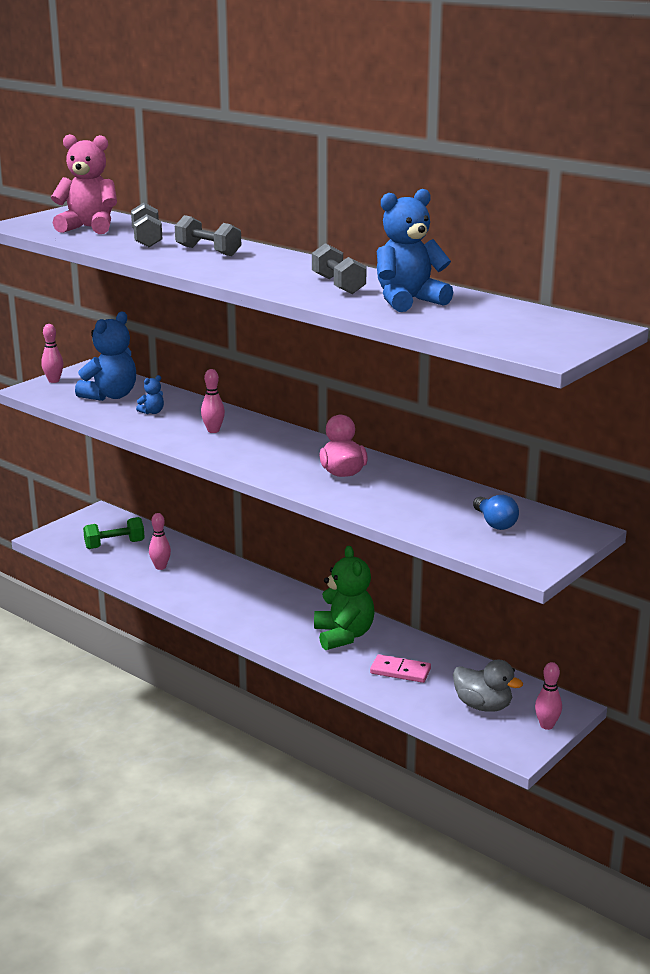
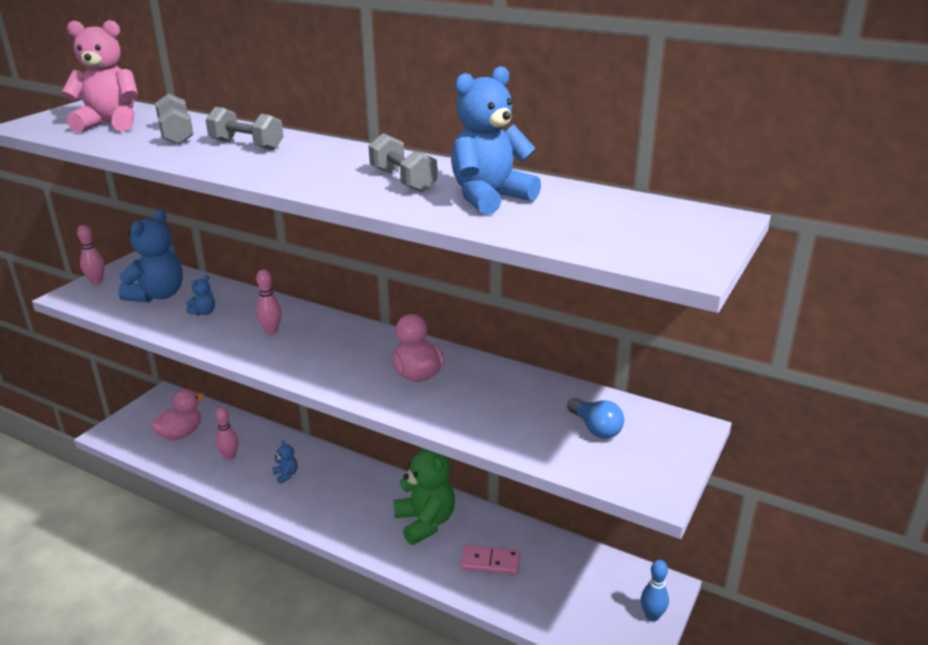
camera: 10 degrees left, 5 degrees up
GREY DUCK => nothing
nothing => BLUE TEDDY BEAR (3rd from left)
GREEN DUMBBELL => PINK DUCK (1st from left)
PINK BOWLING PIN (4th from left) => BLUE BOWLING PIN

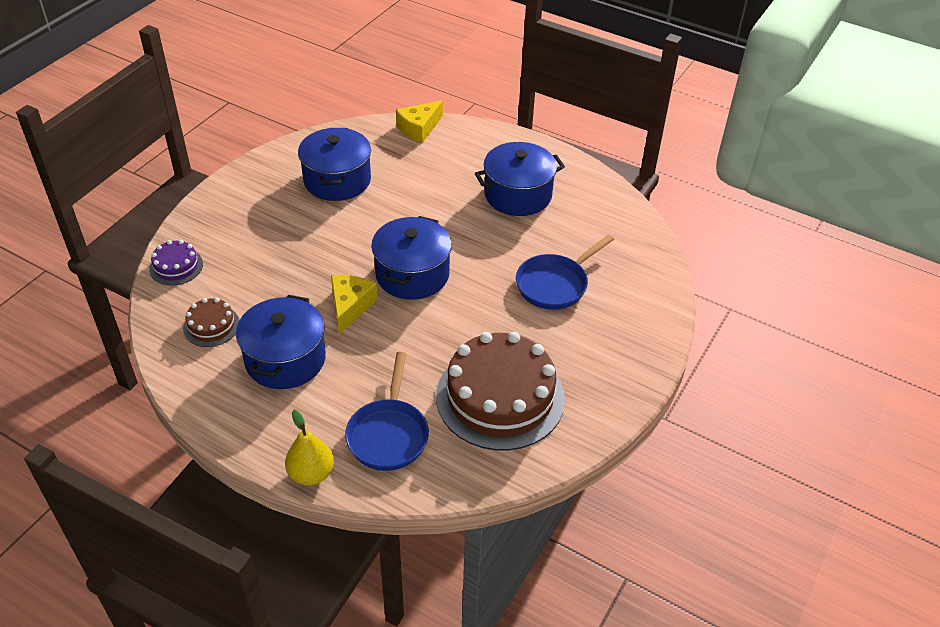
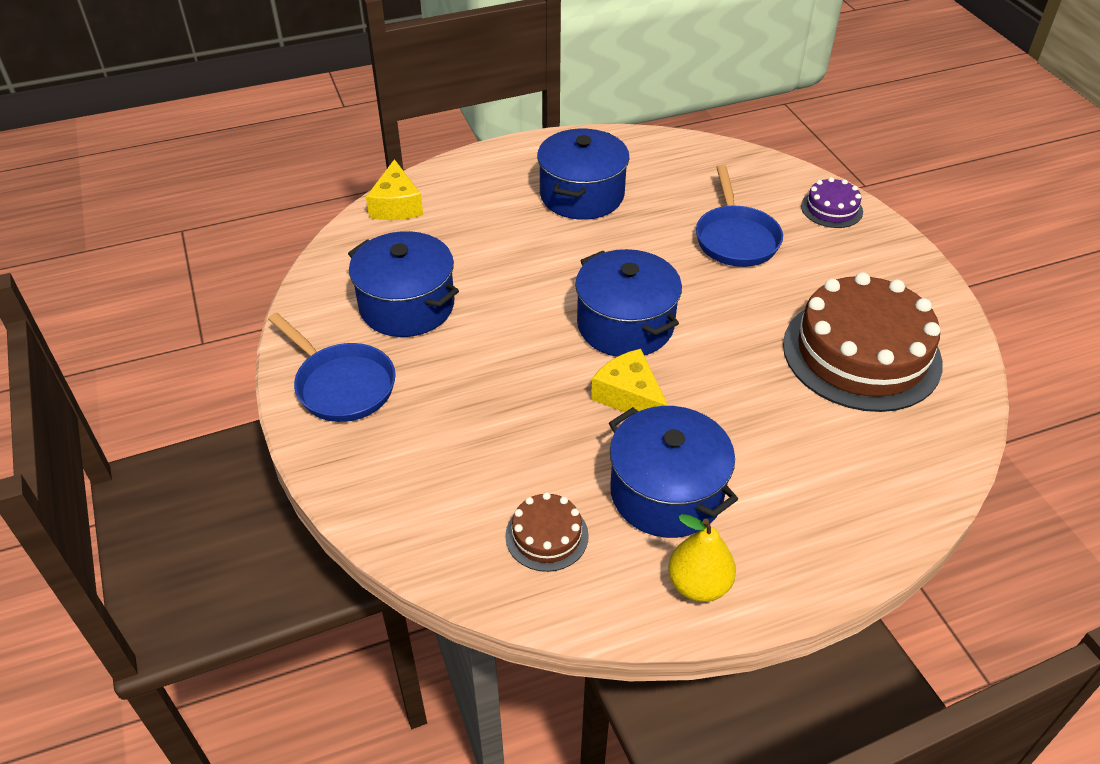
camera: 50 degrees left, 0 degrees up
PURPLE CAKE, move
YELLOW PEAR, move
BLUE PAN (1st from left), move

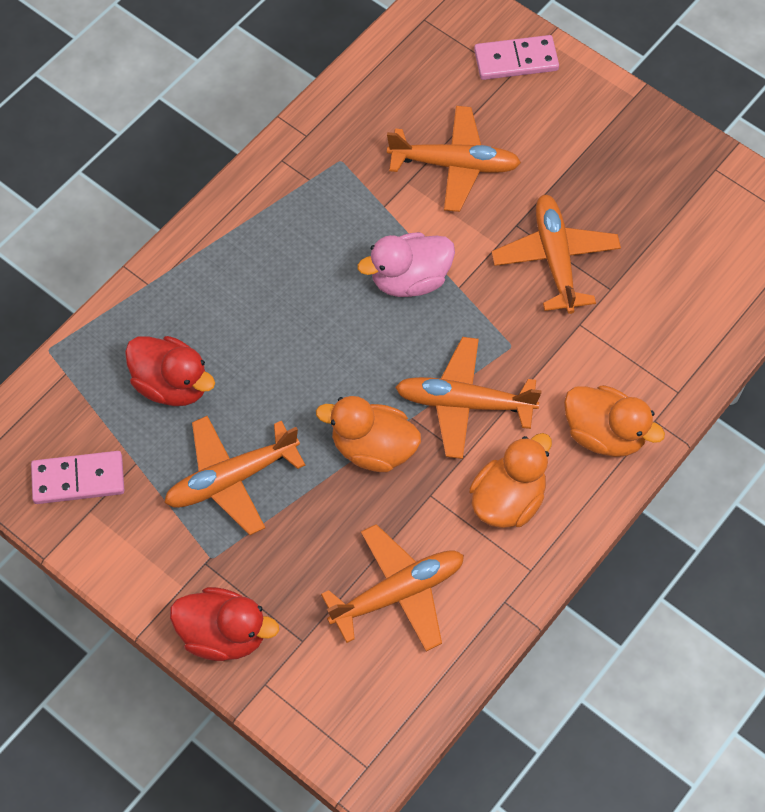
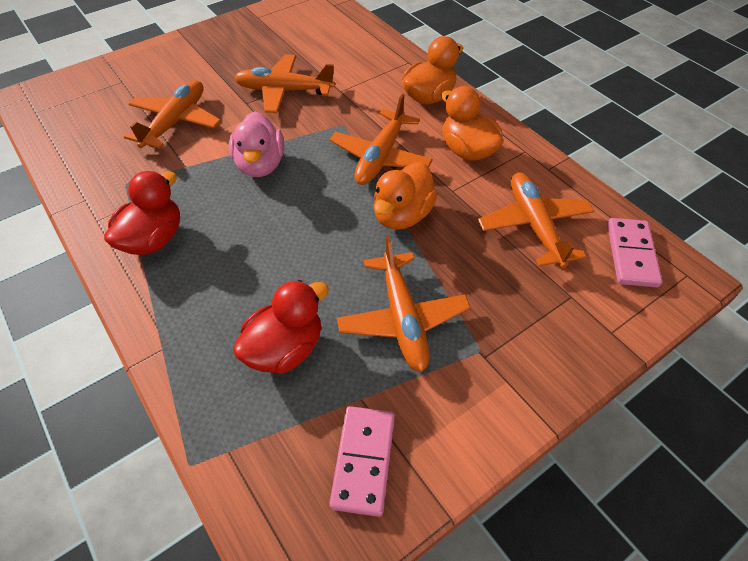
camera: 75 degrees left, 10 degrees down
RED DUCK (2nd from left in the first image) => RED DUCK (1st from left), move
PINK DOMINO (2nd from left), move

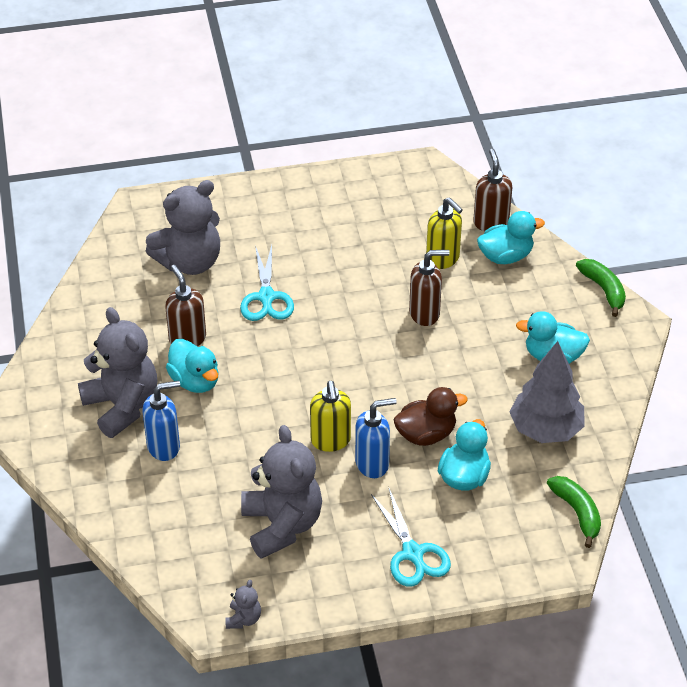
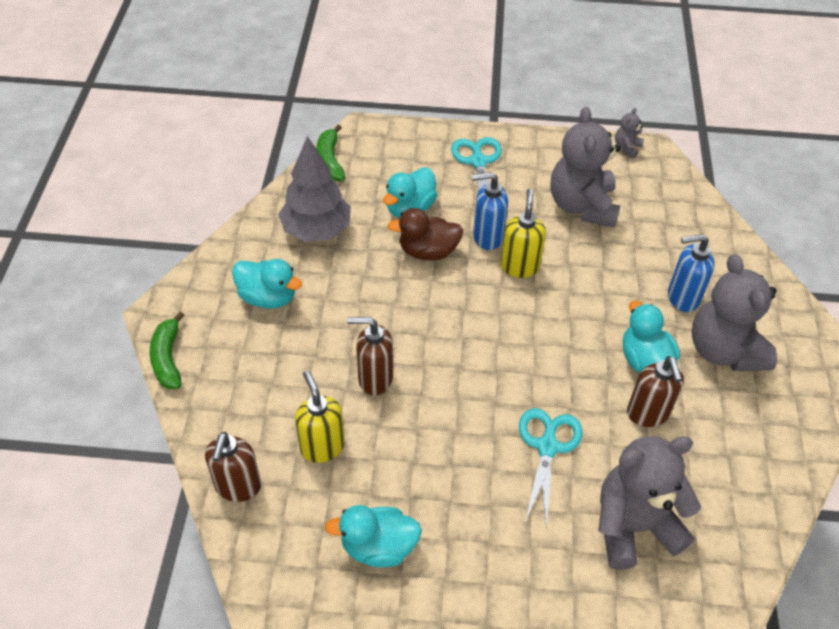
camera: 165 degrees left, 5 degrees up
TURQUOISE DUCK (3rd from left in the first image) => TURQUOISE DUCK (2nd from left), move

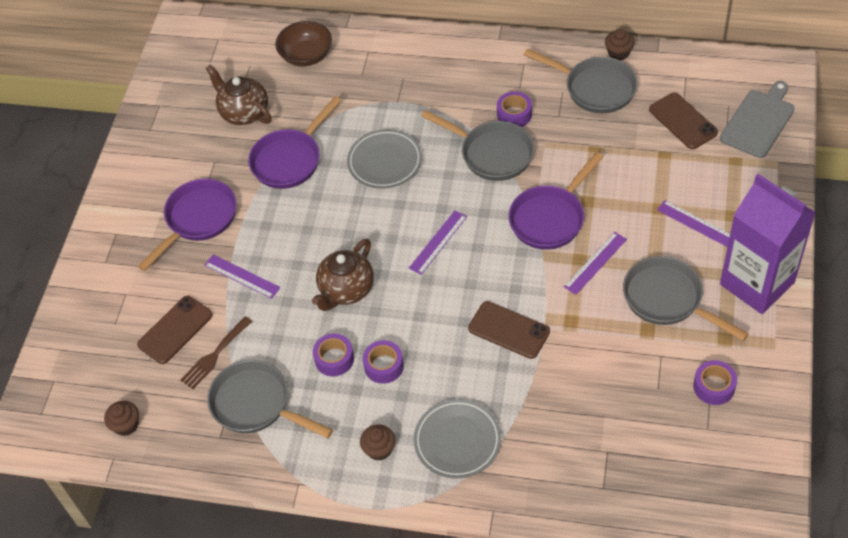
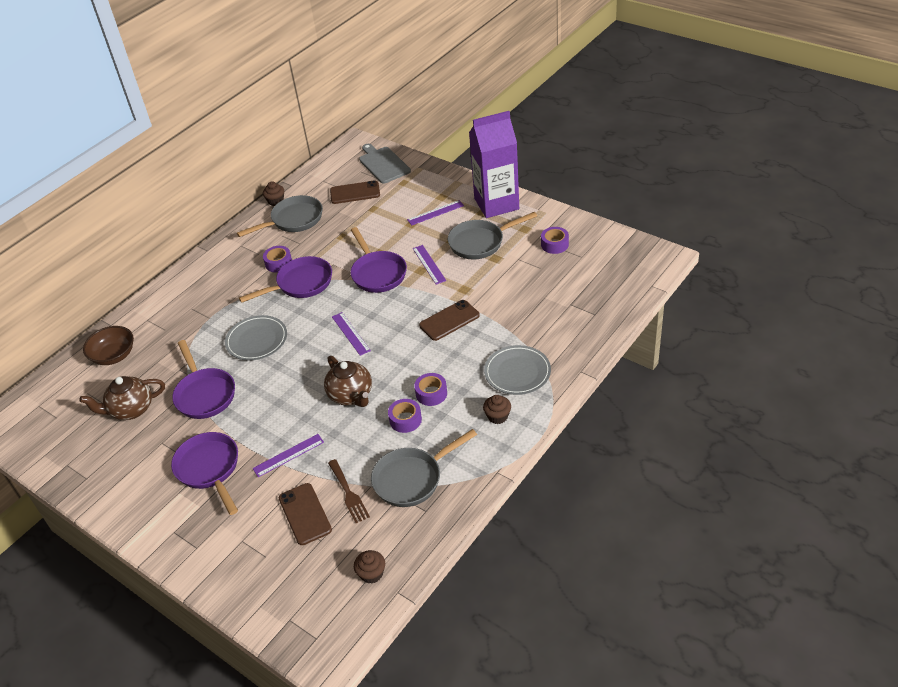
camera: 65 degrees left, 10 degrees down
GREY PAN (2nd from left) => PURPLE PAN (3rd from left)

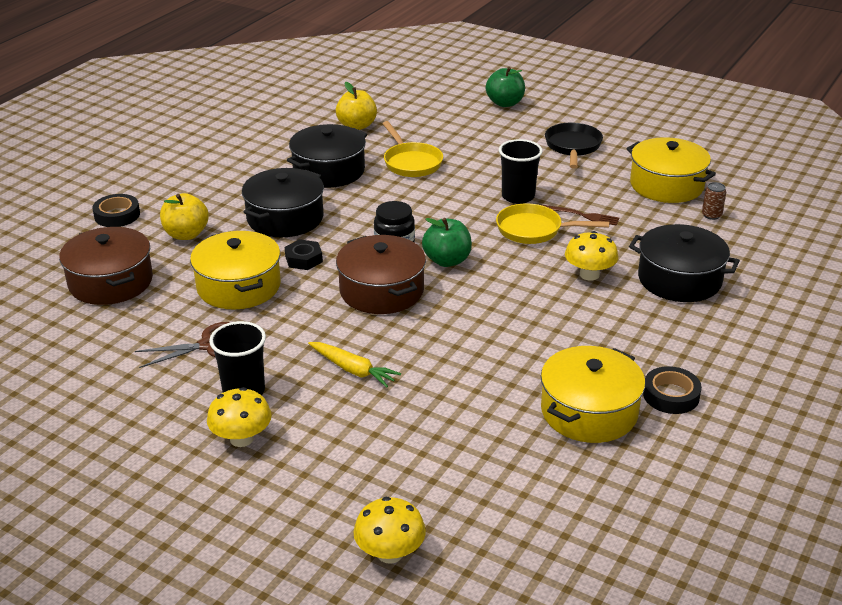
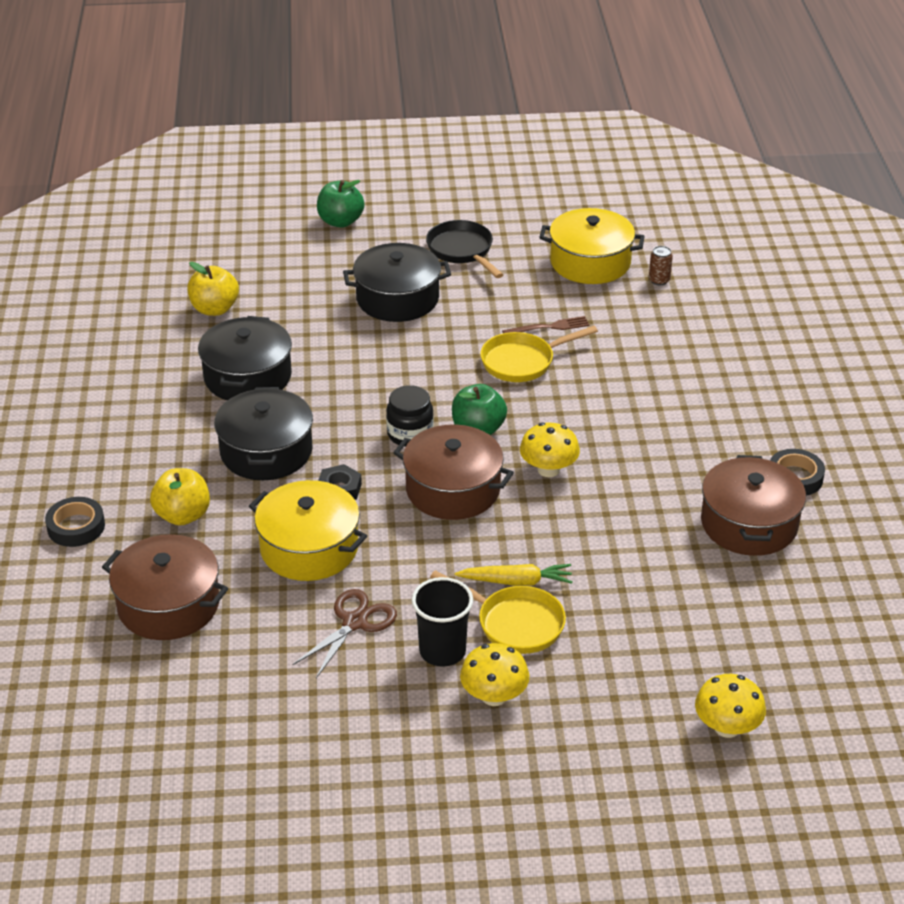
camera: 35 degrees left, 5 degrees up
BLACK CUP (2nd from left) => nothing
YELLOW PAN (1st from left), move
YELLOW MUSHROOM (3rd from left in the first image) => YELLOW MUSHROOM (2nd from left), move
BLACK POT (3rd from left), move
YELLOW POT (2nd from left) => BROWN POT (3rd from left)

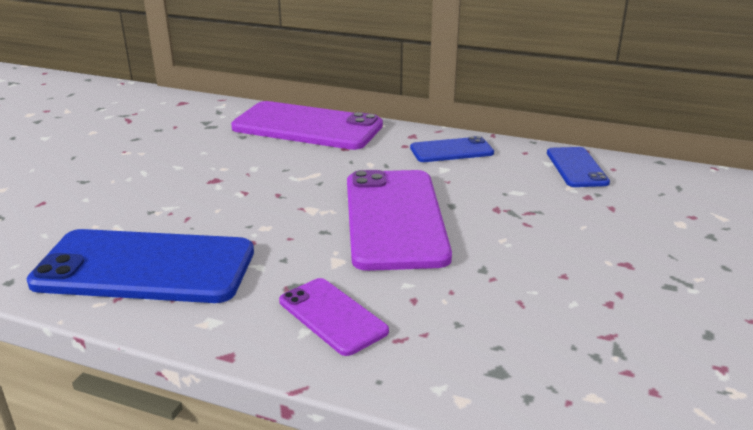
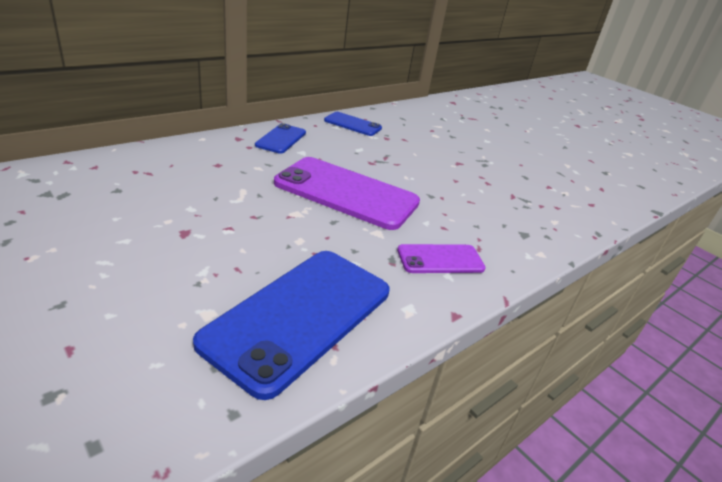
camera: 65 degrees left, 5 degrees up
PURPLE PHONE (1st from left) => nothing

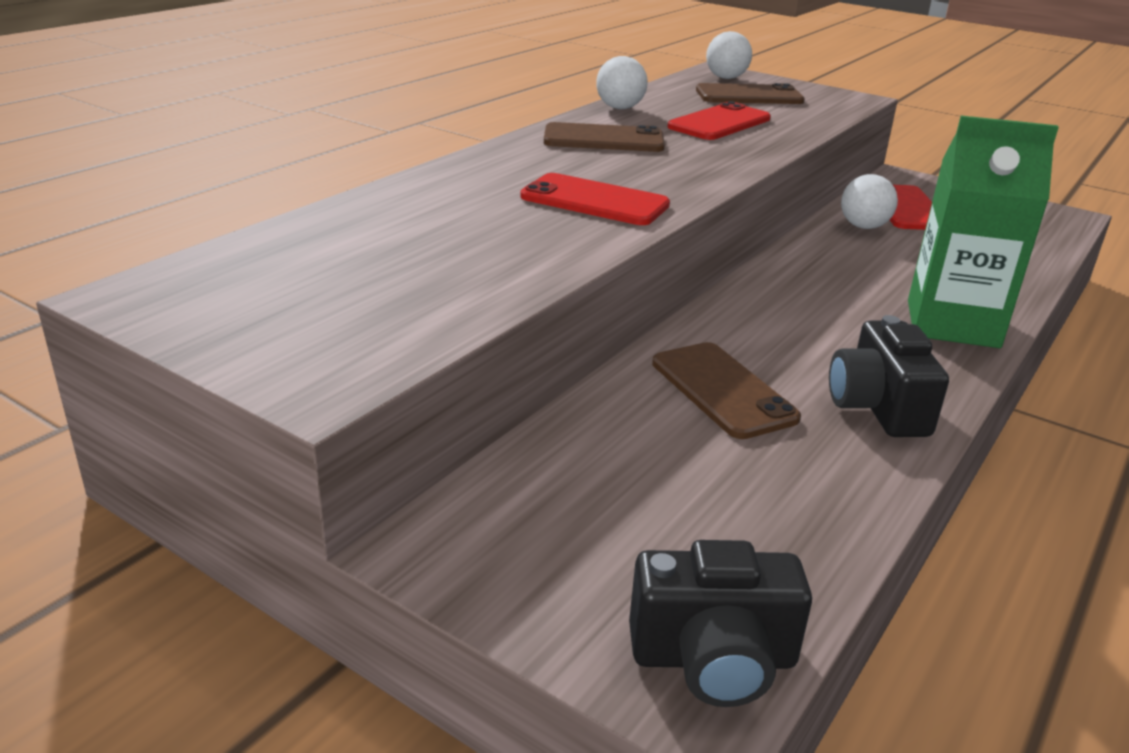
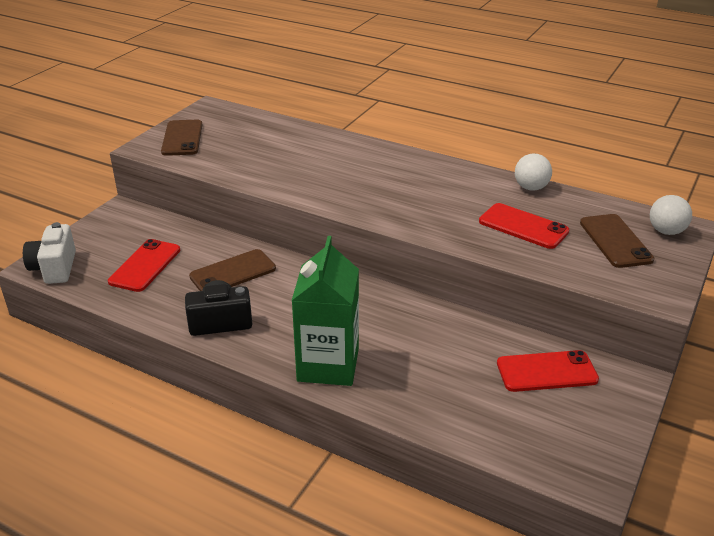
camera: 85 degrees right, 5 degrees up
WHITE BALL (3rd from left) => nothing
RED PHONE (1st from left), move
BROWN PHONE (1st from left), move
BLACK CAMERA (1st from left) => WHITE CAMERA

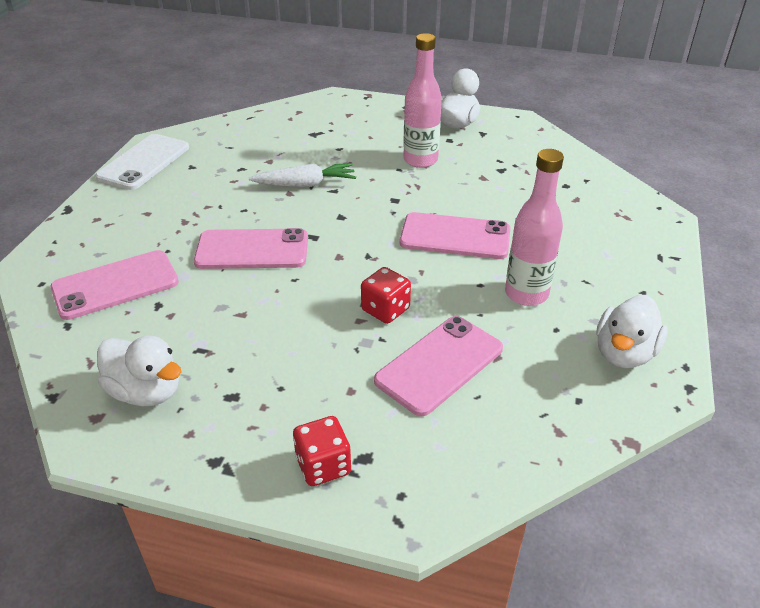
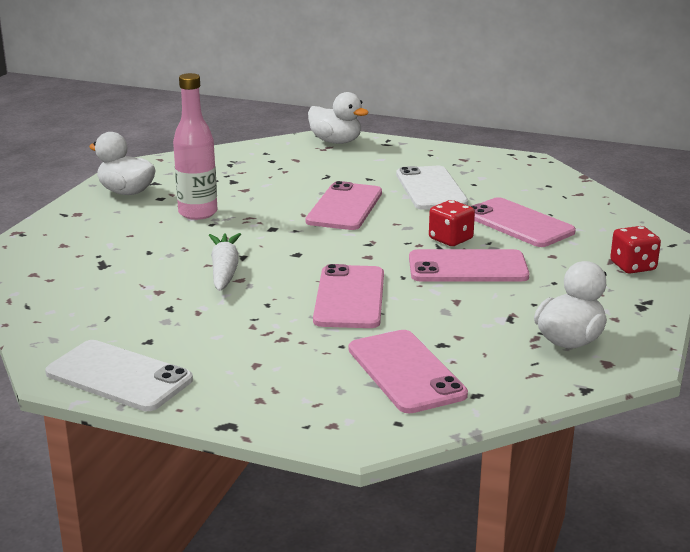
camera: 85 degrees left, 15 degrees down
nothing => PINK PHONE (4th from left)
WHITE DUCK (3rd from left in the first image) => WHITE DUCK (2nd from left), move
PINK BOTTLE (2nd from left) => WHITE PHONE (2nd from left)

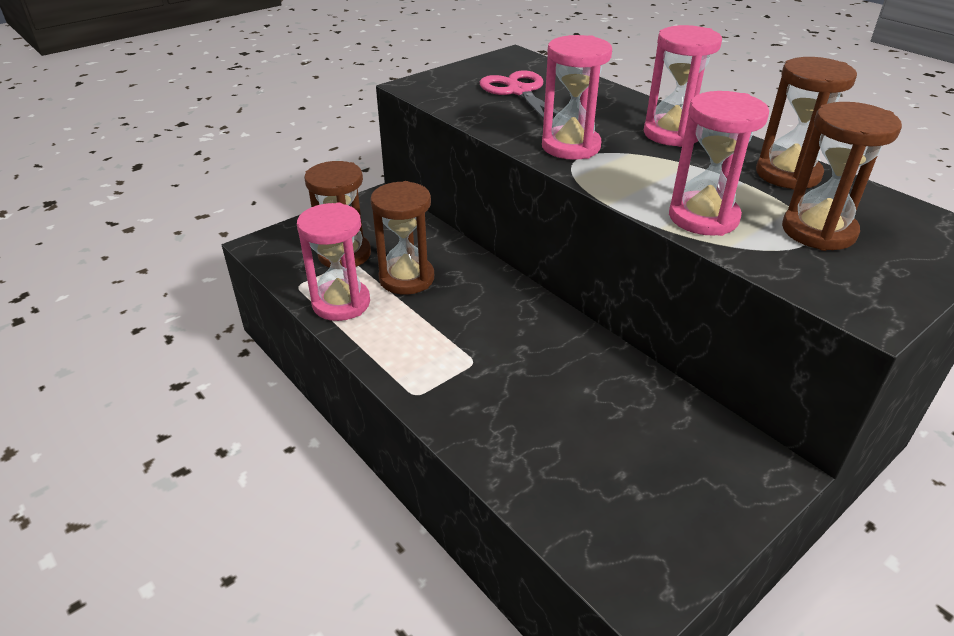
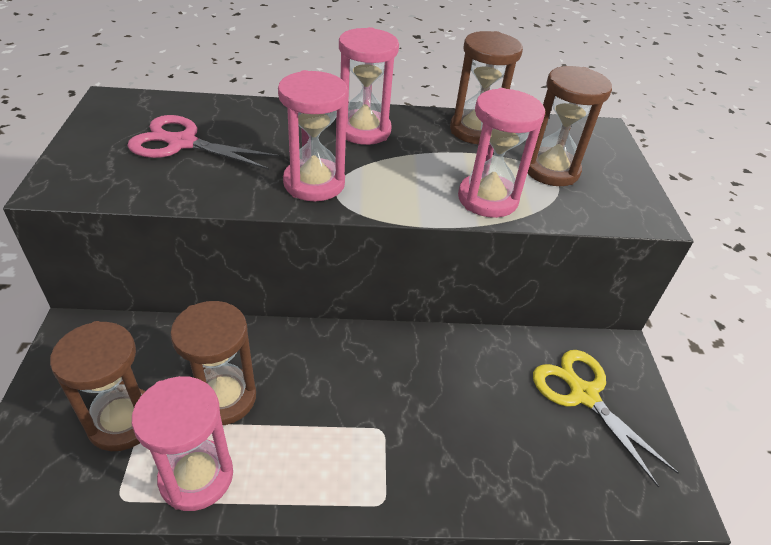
camera: 55 degrees left, 5 degrees up
nothing => YELLOW SCISSORS

